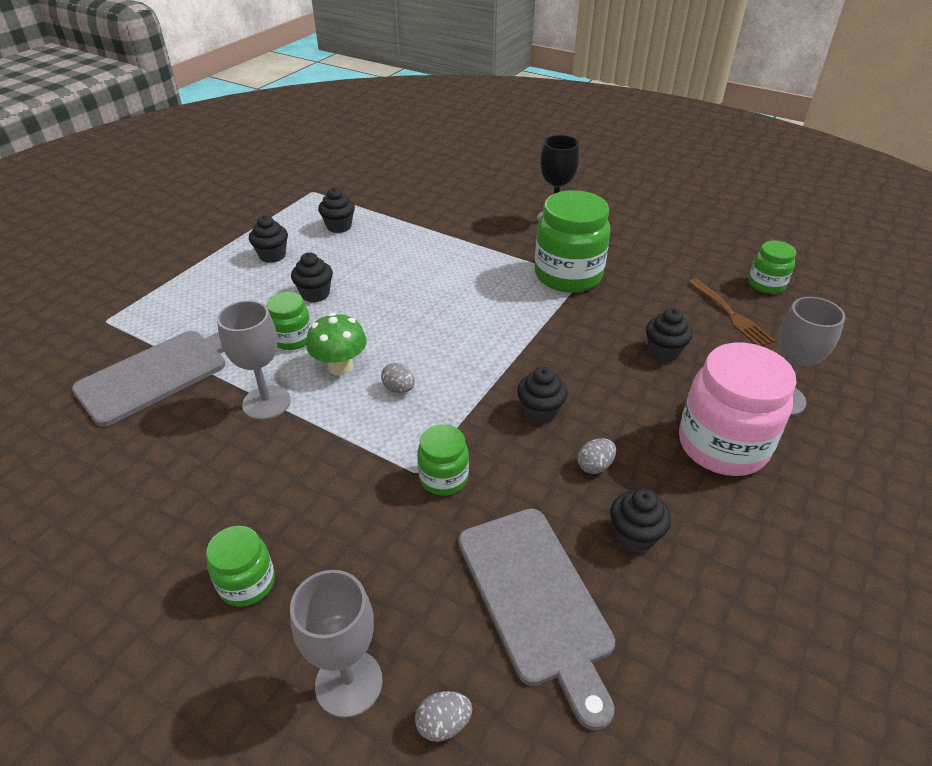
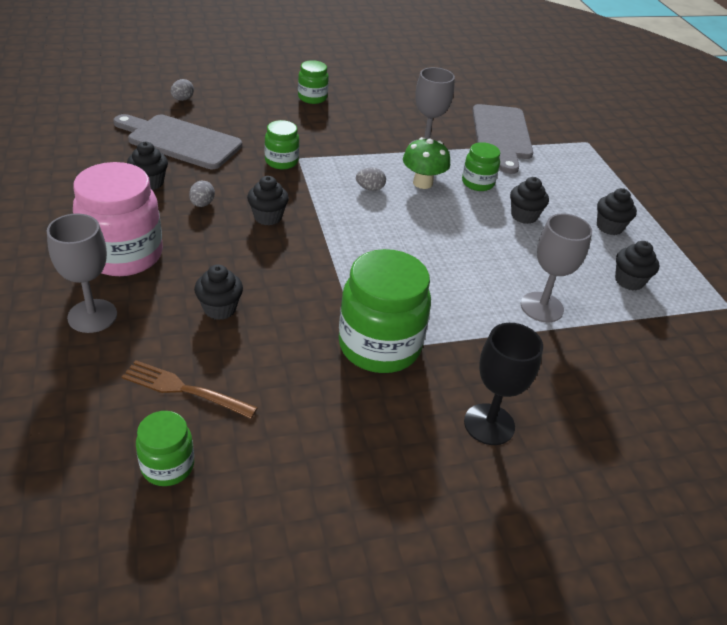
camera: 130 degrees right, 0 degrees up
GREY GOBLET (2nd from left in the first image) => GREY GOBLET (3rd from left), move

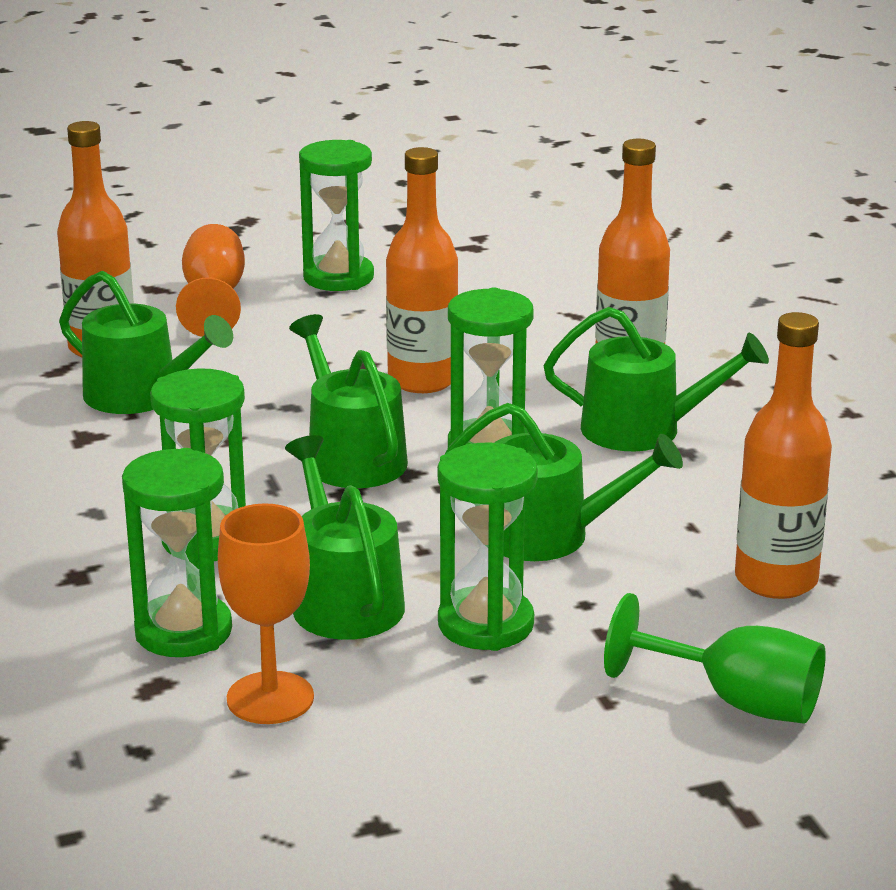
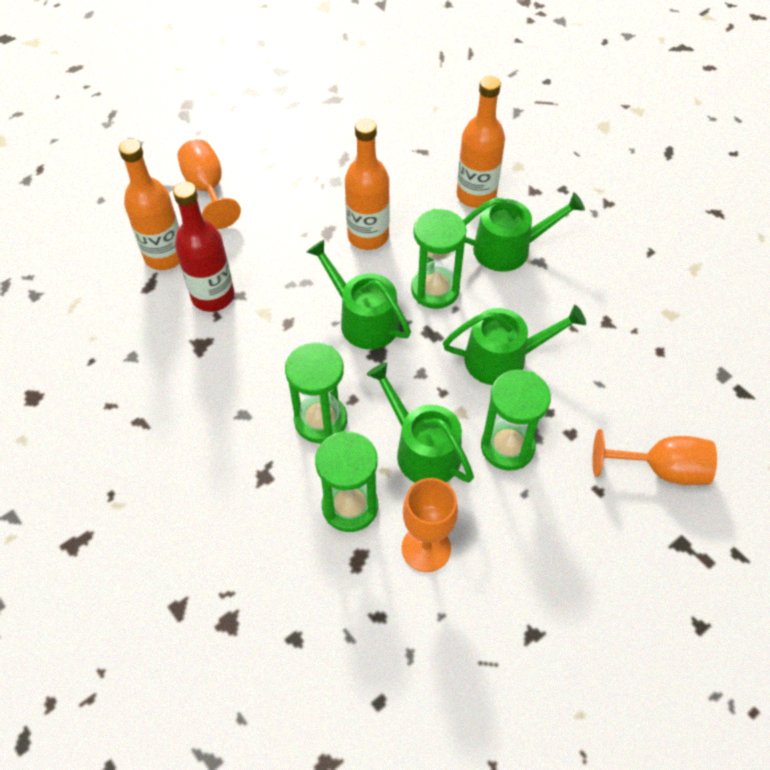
camera: 20 degrees left, 30 degrees up
GREEN HOURGLASS (3rd from left) => nothing
ORANGE BOTTLE (4th from left) => nothing
GREEN WATERING CAN (1st from left) => RED BOTTLE
GREEN GOBLET => ORANGE GOBLET (3rd from left)

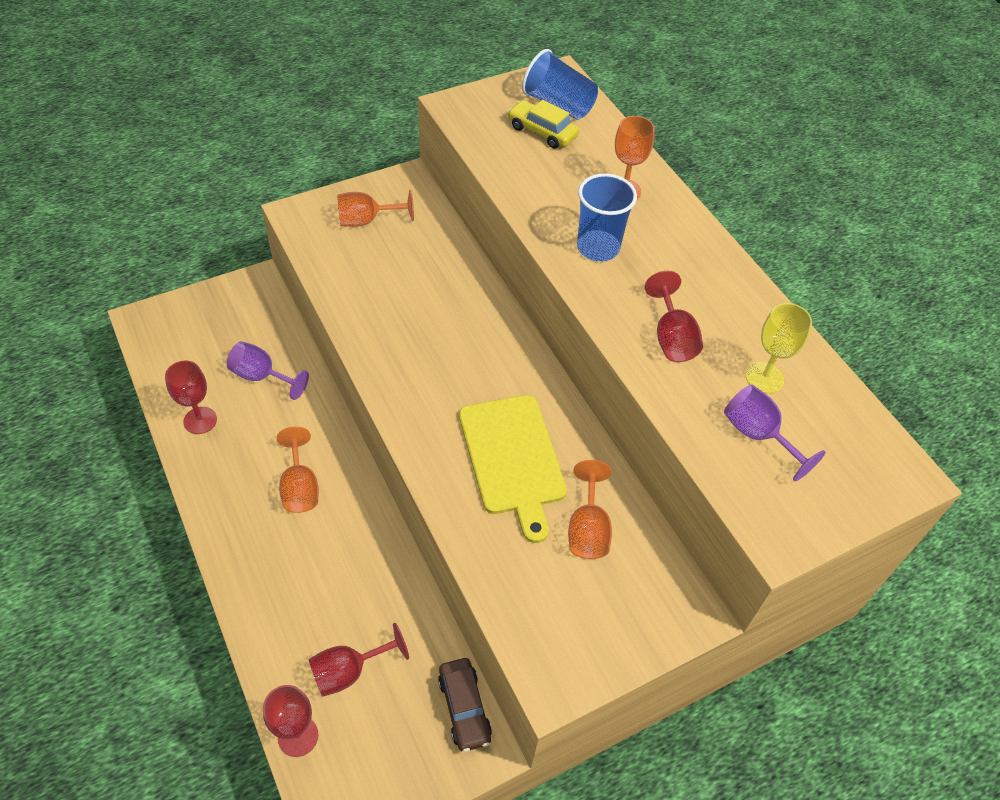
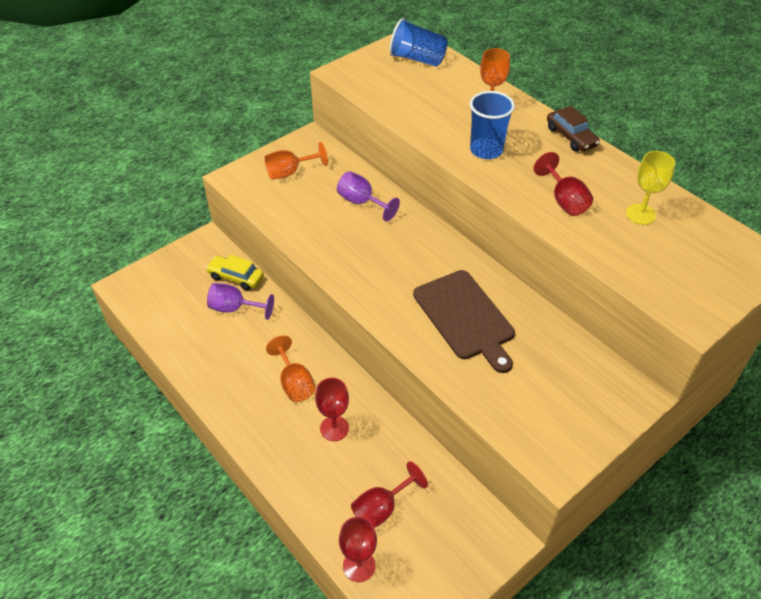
camera: 10 degrees left, 5 degrees down
ORANGE GOBLET (3rd from left) => nothing
RED GOBLET (1st from left), move
BROWN CAR, move
YELLOW CAR, move
PURPLE GOBLET (2nd from left), move
YELLOW CUTTING BOARD => BROWN CUTTING BOARD

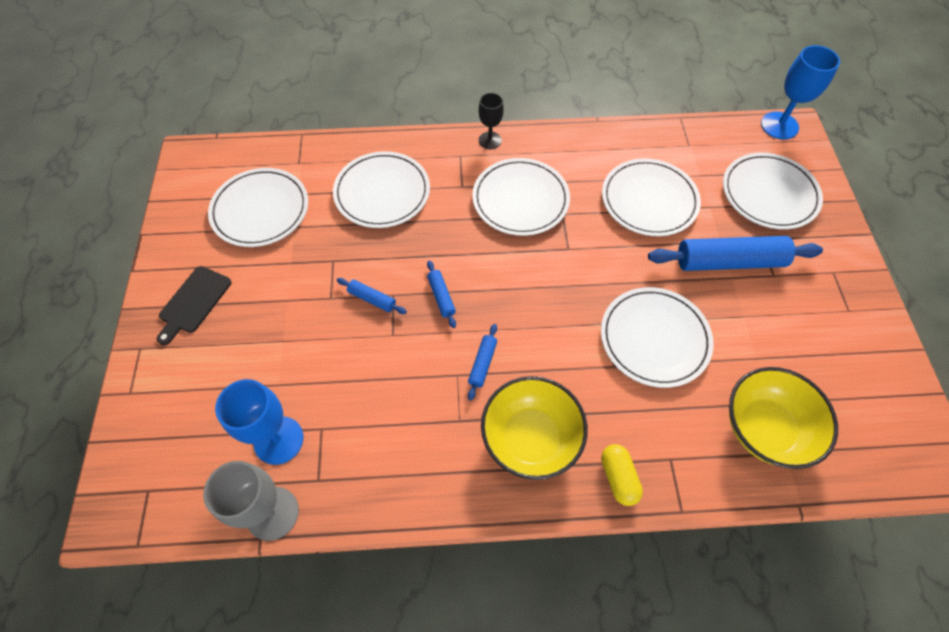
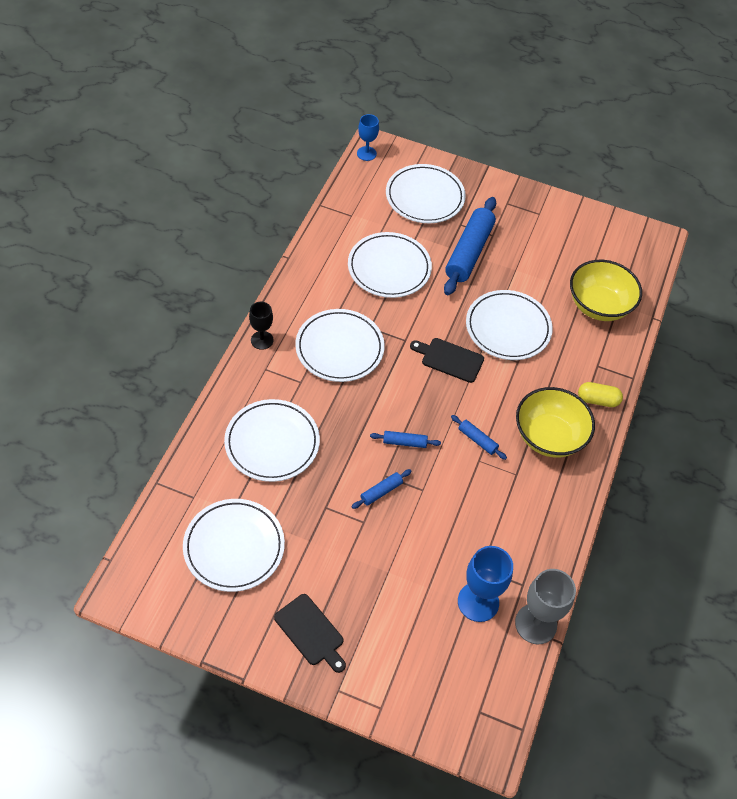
camera: 70 degrees left, 5 degrees down
nothing => BLACK CUTTING BOARD (2nd from left)
BLUE GOBLET (2nd from left in the first image) => BLUE GOBLET (1st from left), x0.62

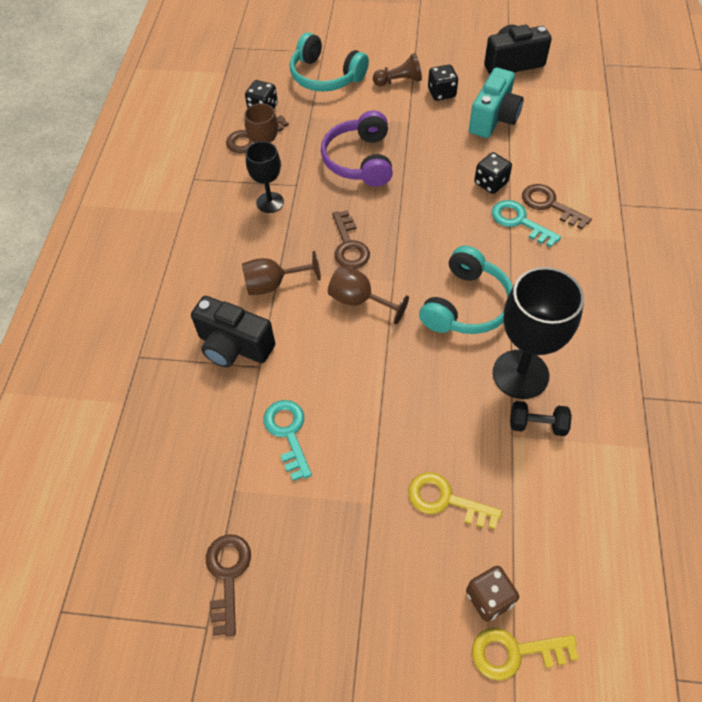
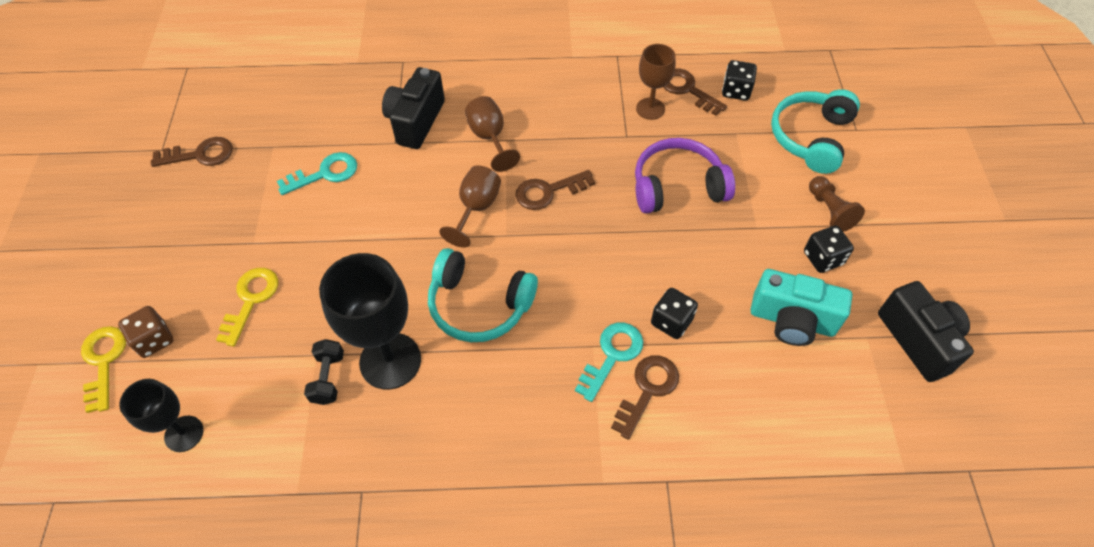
camera: 80 degrees right, 0 degrees up
BLACK GOBLET (1st from left), move

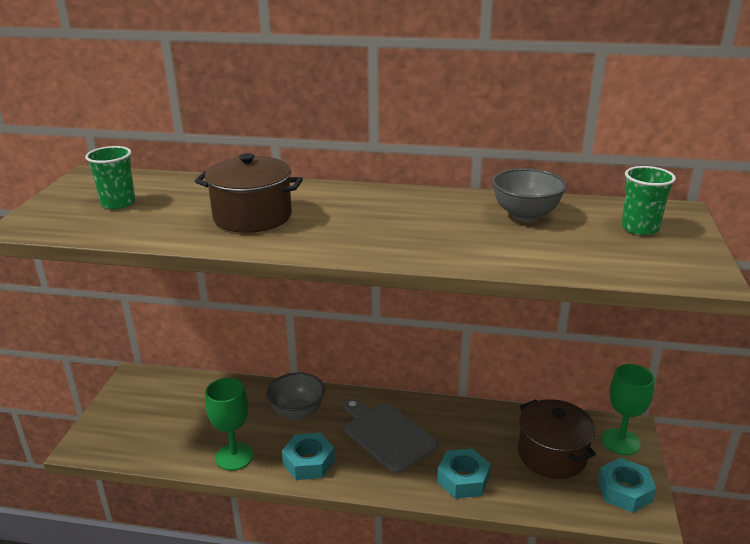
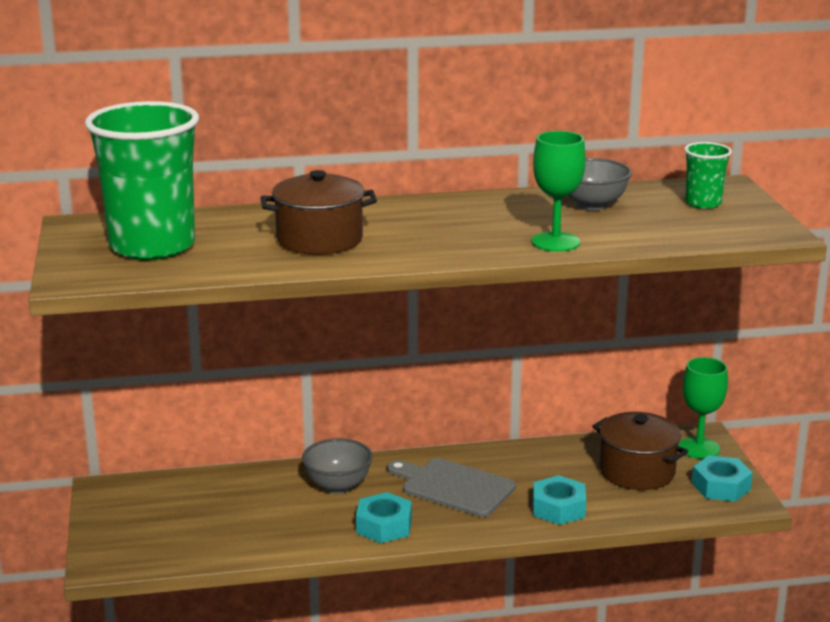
camera: 20 degrees left, 5 degrees down
GREEN GOBLET (1st from left), move
GREEN CUP (1st from left), x2.19

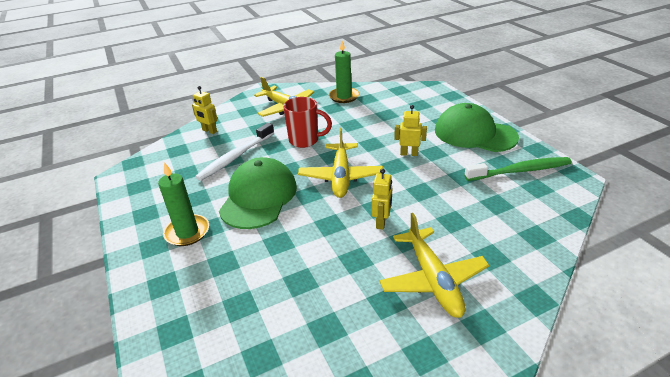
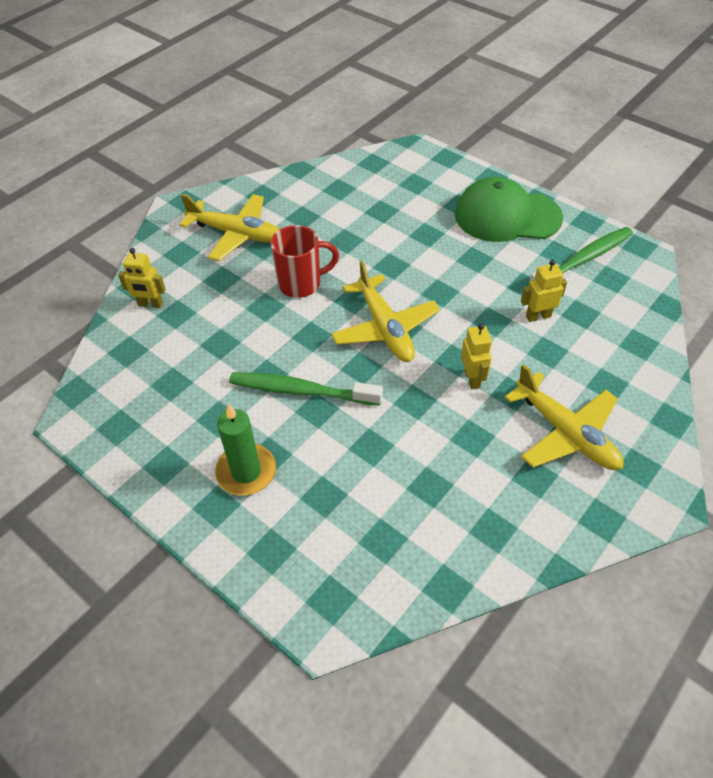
camera: 25 degrees left, 15 degrees up
WHITE TOOTHBRUSH => nothing
GREEN CANDLE (2nd from left) => nothing
YELLOW ROBOT (3rd from left), move
GREEN CAP (1st from left) => GREEN TOOTHBRUSH (1st from left)

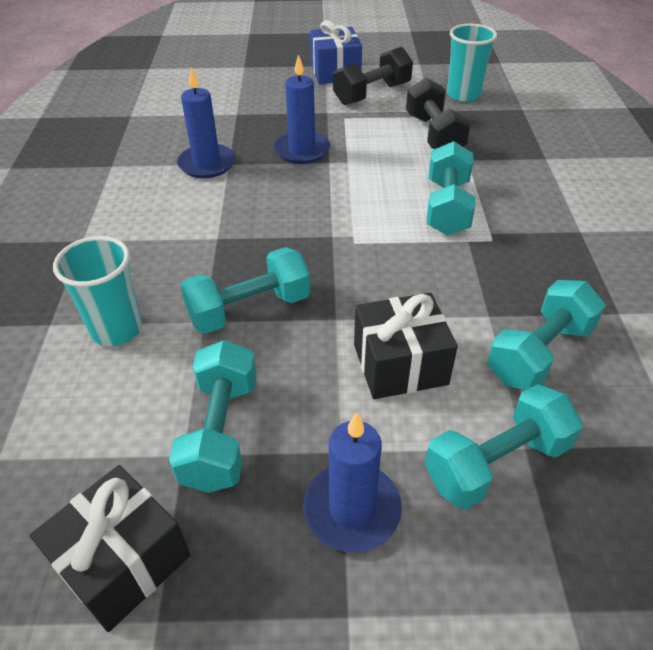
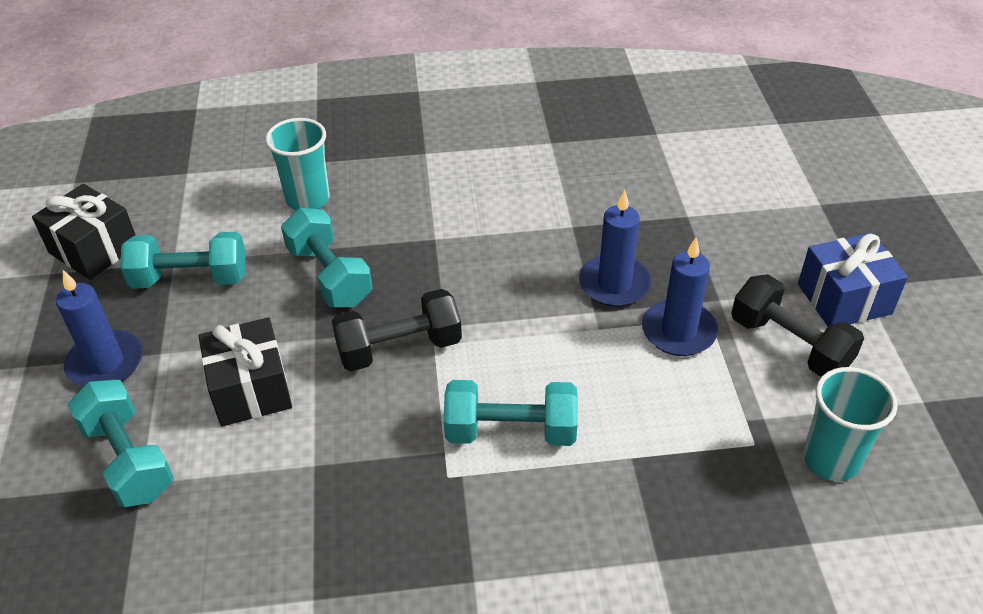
camera: 85 degrees right, 0 degrees up
TURQUOISE DUMBBELL (5th from left) => nothing
BLUE CANDLE (1st from left in the first image) => BLUE CANDLE (3rd from left), move
BLACK DUMBBELL (2nd from left in the first image) => BLACK DUMBBELL (1st from left), move

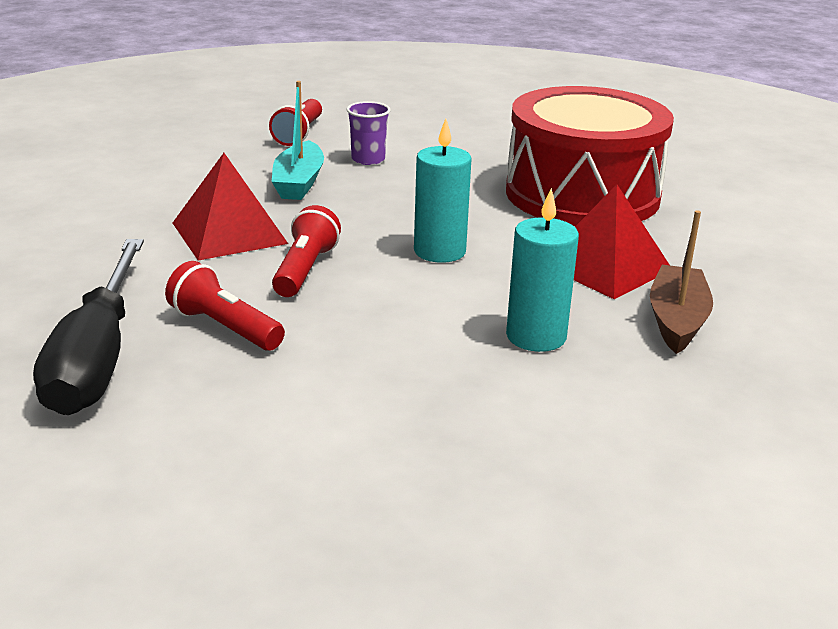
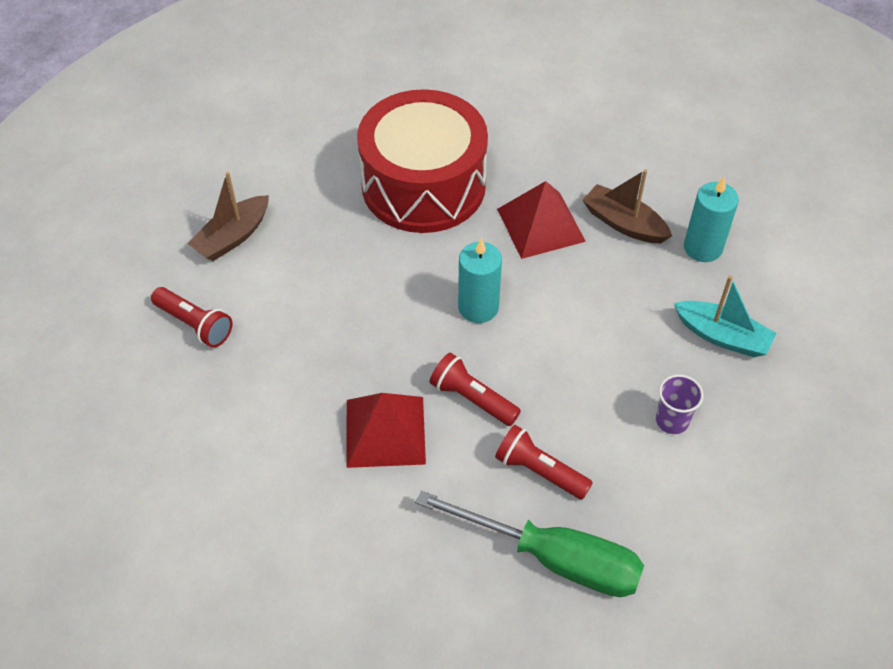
camera: 65 degrees left, 25 degrees up
nothing => BROWN BOAT (1st from left)
TURQUOISE BOAT, move
PURPLE CUP, move
TURQUOISE CANDLE (2nd from left), move
BLACK SCREWDRIVER => GREEN SCREWDRIVER
RED FLASHLIGHT (1st from left in the first image) => RED FLASHLIGHT (3rd from left), 60 degrees clockwise

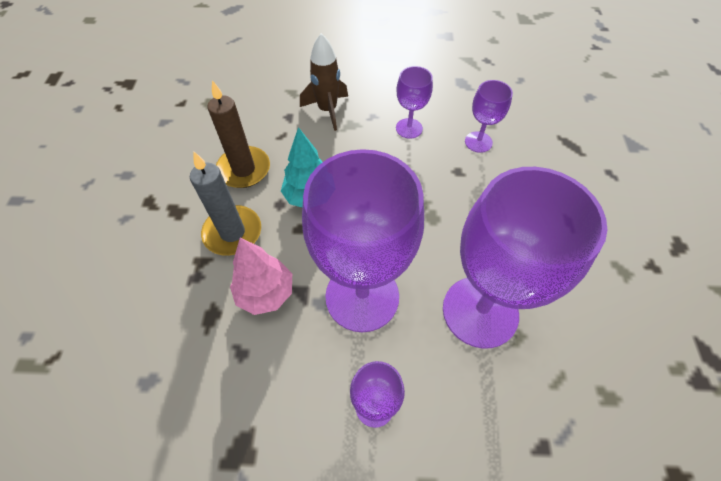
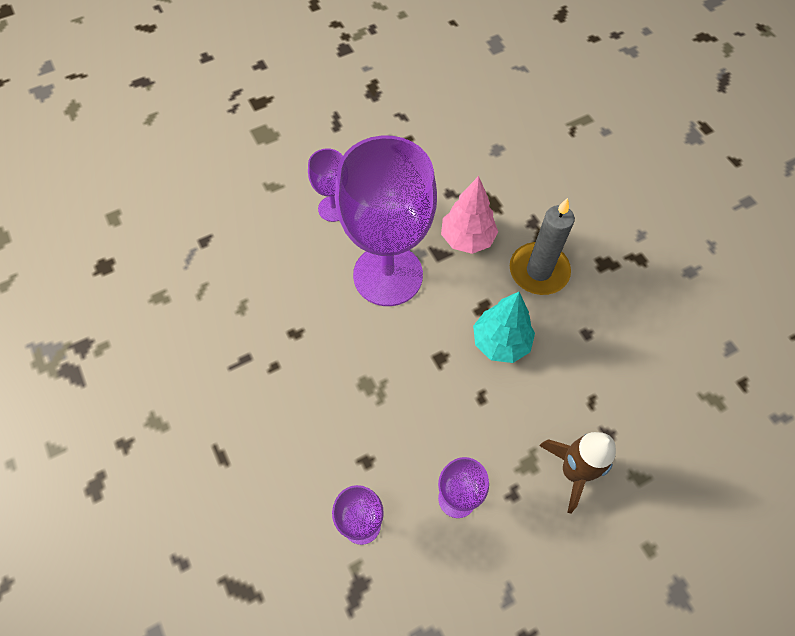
camera: 150 degrees right, 5 degrees up
BROWN CANDLE => nothing
PURPLE GOBLET (5th from left) => nothing

